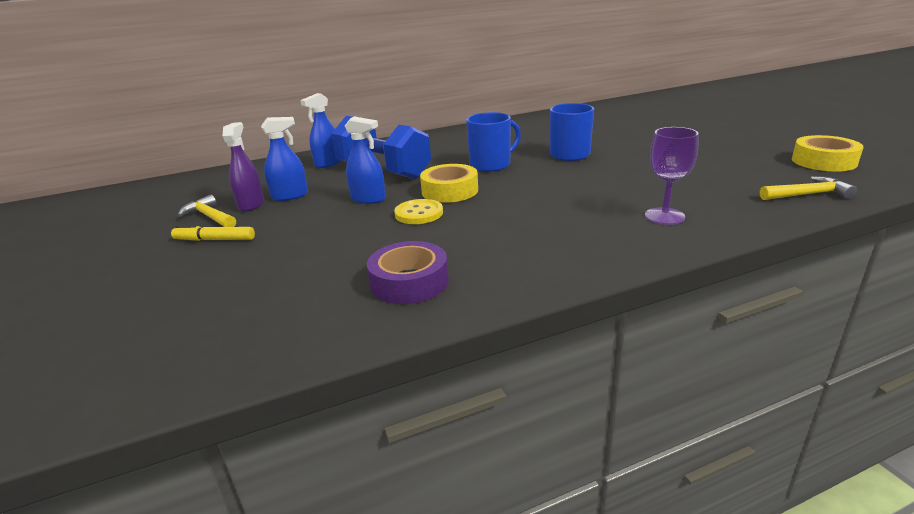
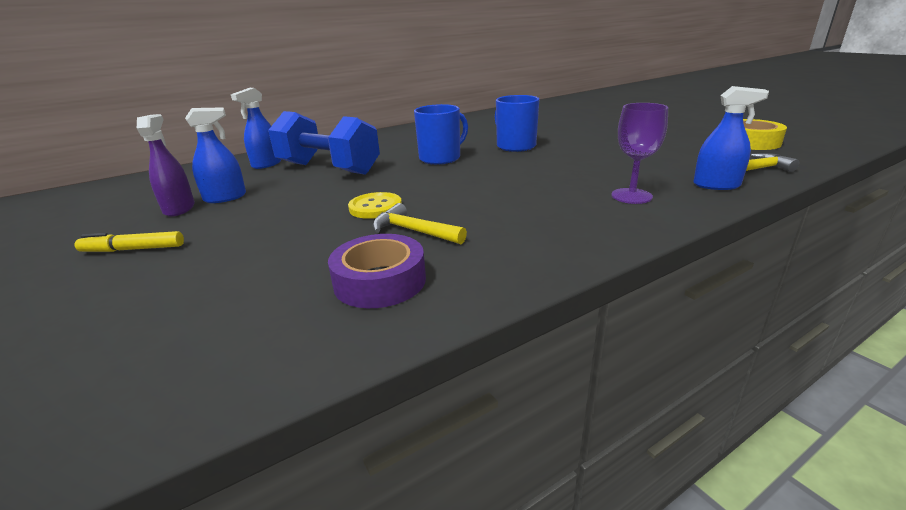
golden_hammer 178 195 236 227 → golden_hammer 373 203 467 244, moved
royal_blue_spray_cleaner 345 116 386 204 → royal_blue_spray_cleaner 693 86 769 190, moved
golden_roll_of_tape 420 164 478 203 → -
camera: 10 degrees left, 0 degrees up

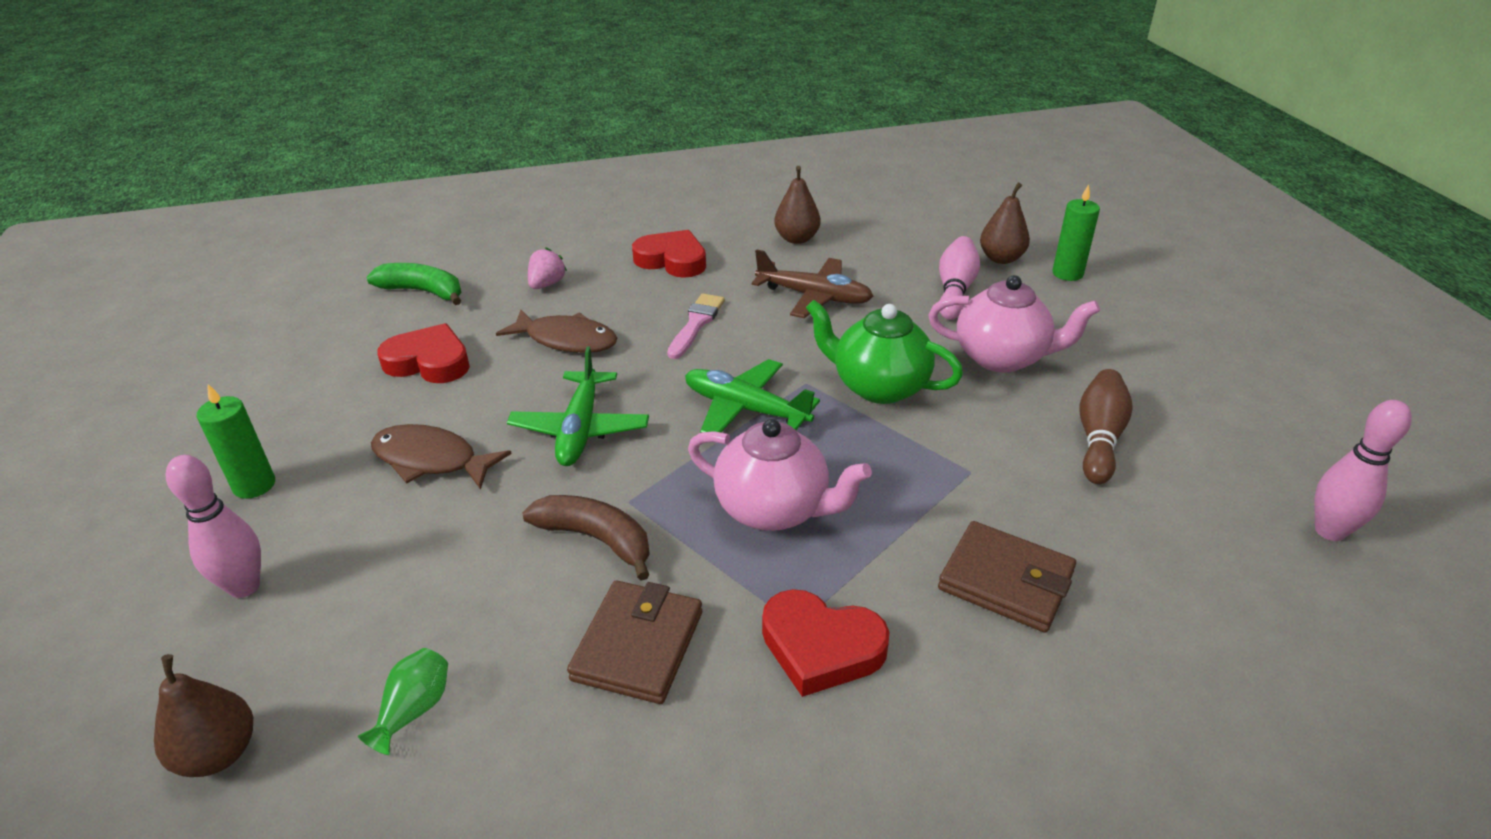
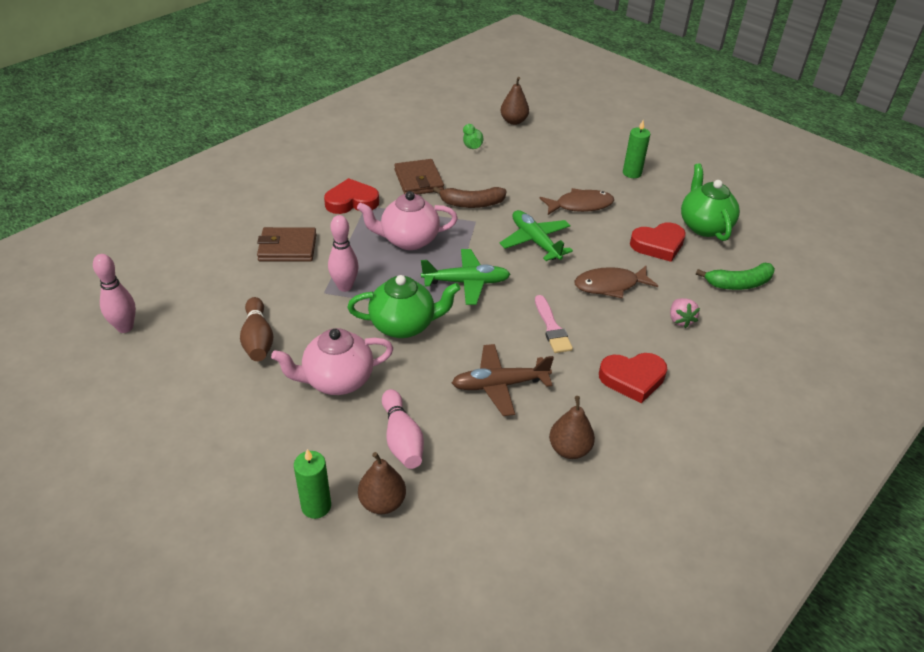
pink_bowling_pin 166 455 261 598 → pink_bowling_pin 328 215 359 292, moved
- → emerald_china_teapot 681 163 740 241
camera: 145 degrees right, 5 degrees up

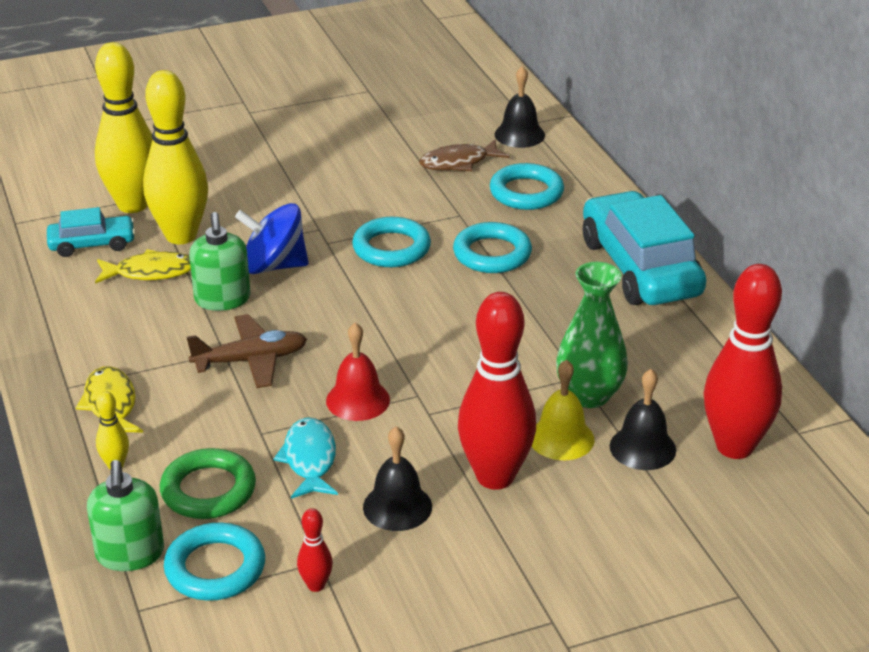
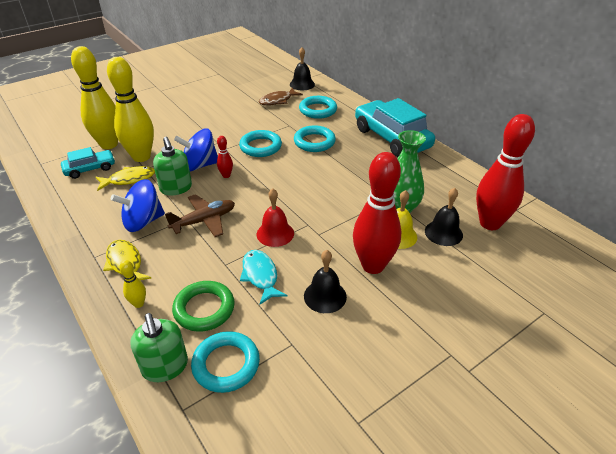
scarlet_bowling_pin 297 508 333 592 → scarlet_bowling_pin 217 136 233 178, moved
- → royal_blue_toy_top 111 179 165 232
camera: 15 degrees left, 5 degrees up

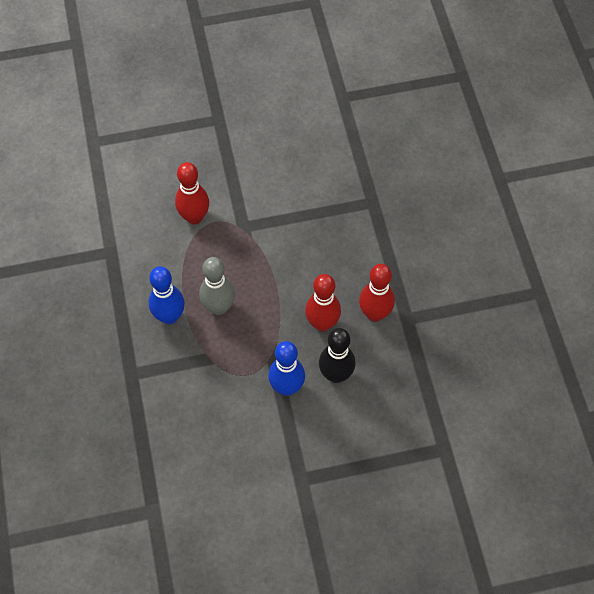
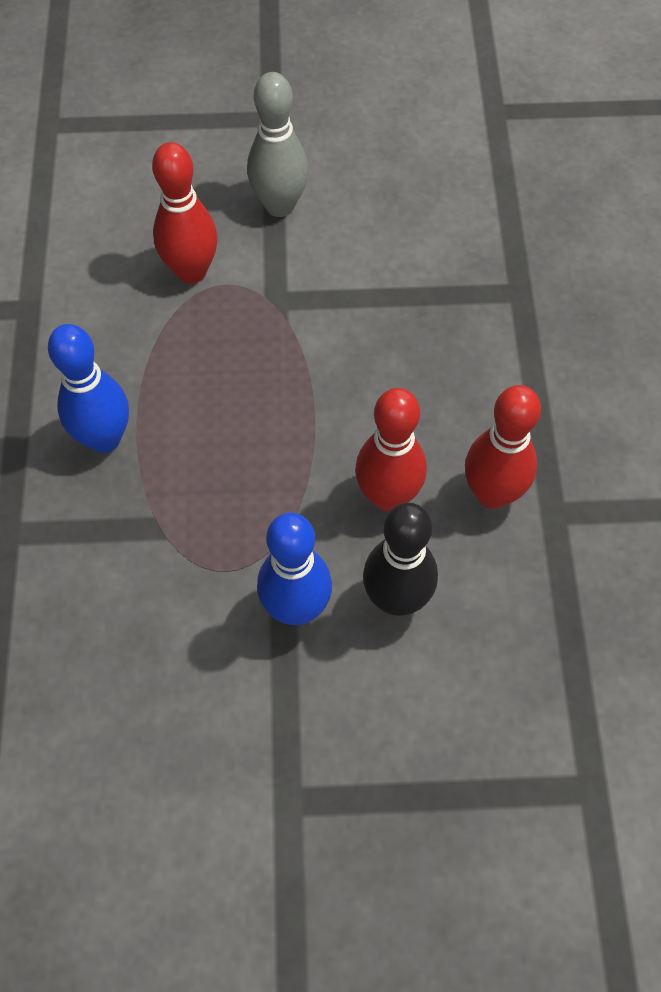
grey_bowling_pin 199 257 235 315 → grey_bowling_pin 247 72 308 217, moved
camera: 10 degrees right, 0 degrees up

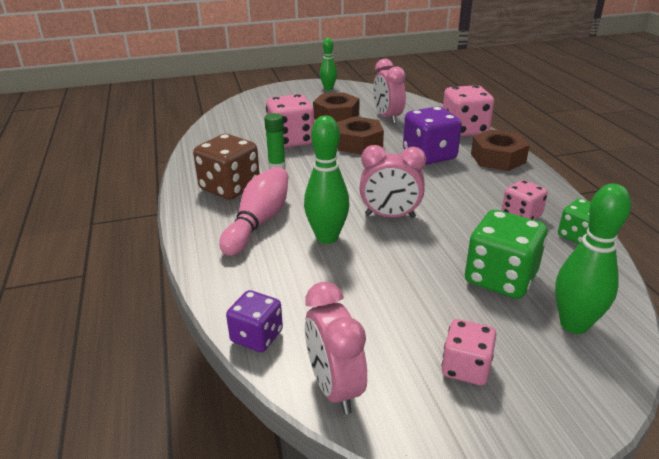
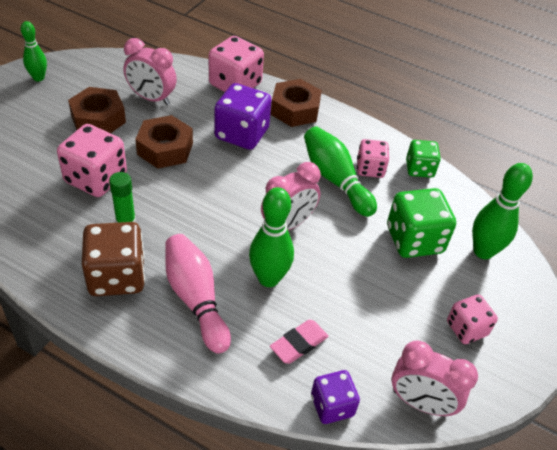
- → pink_eraser 270 319 329 364
- → emerald_bowling_pin 304 127 377 217
camera: 50 degrees left, 15 degrees up

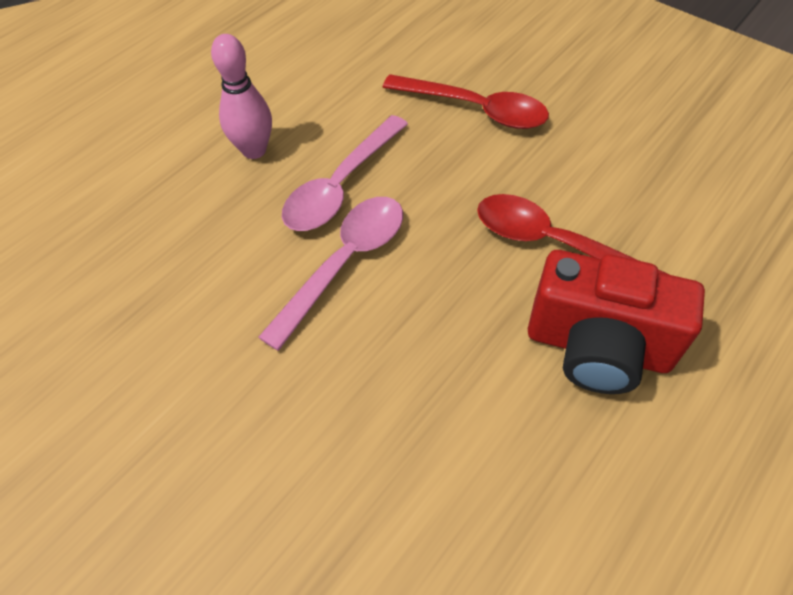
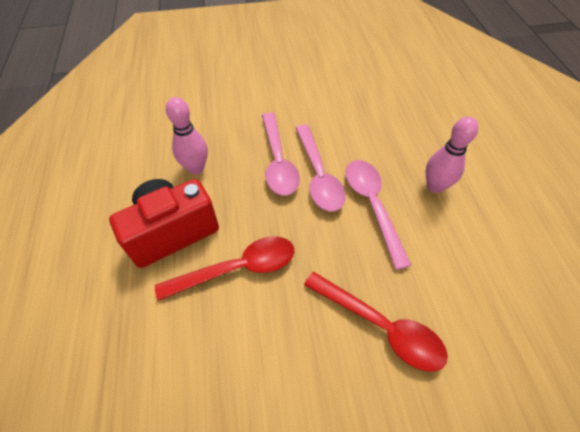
scarlet_tablespoon 382 74 549 129 → scarlet_tablespoon 304 272 448 372, 120 degrees counterclockwise
- → pink_bowling_pin 166 97 208 174
- → pink_tablespoon 262 112 300 196
camera: 130 degrees right, 0 degrees up

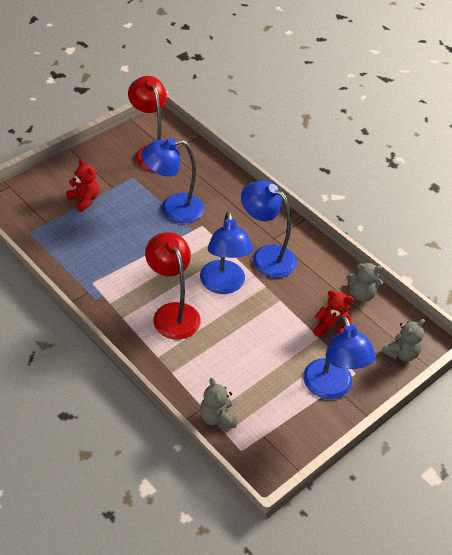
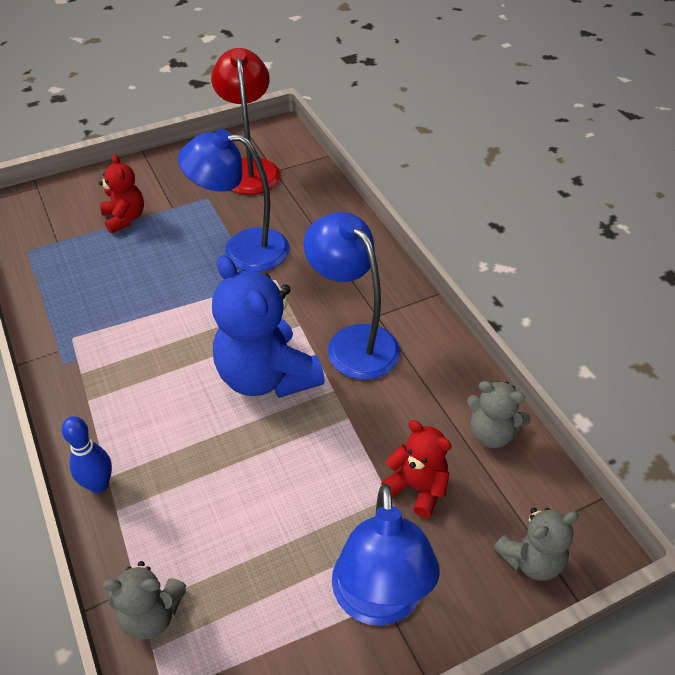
scarlet_lamp 145 232 201 340 → -
royal_blue_lamp 200 211 253 294 → royal_blue_teddy_bear 212 255 325 398
grey_teddy_bear 200 378 237 428 → grey_teddy_bear 103 561 186 640, 90 degrees counterclockwise
- → royal_blue_bowling_pin 62 416 112 493
camera: 20 degrees right, 0 degrees up

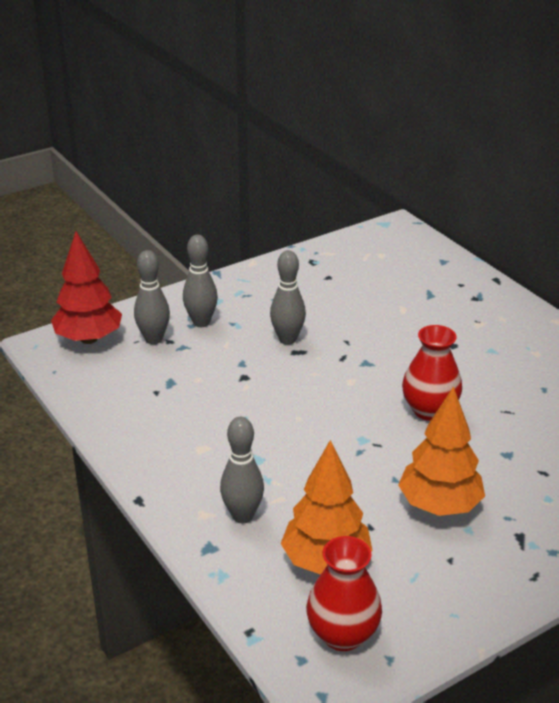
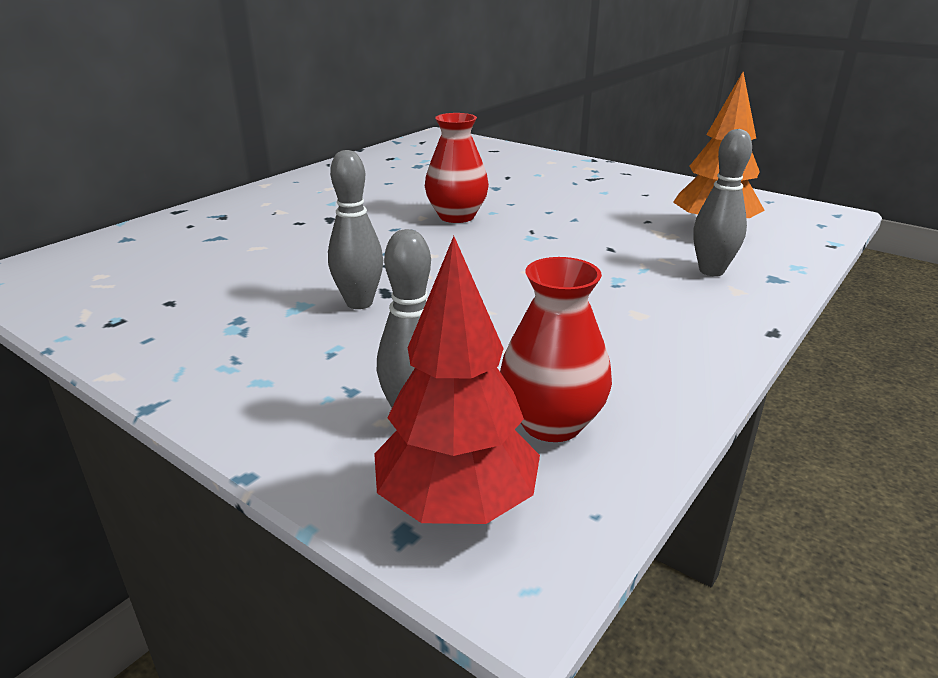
grey_bowling_pin 183 235 218 327 → -
scarlet_vase 306 536 382 651 → scarlet_vase 500 257 612 442, moved
orange-coloured_fir_tree 398 386 485 516 → -
camera: 110 degrees left, 5 degrees down

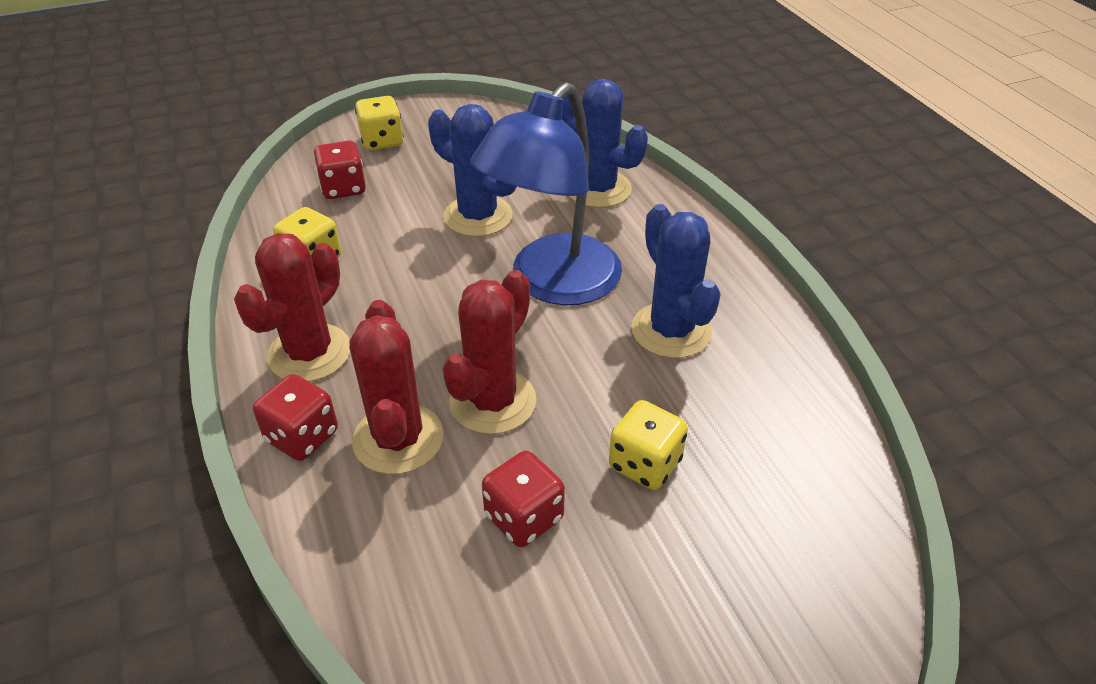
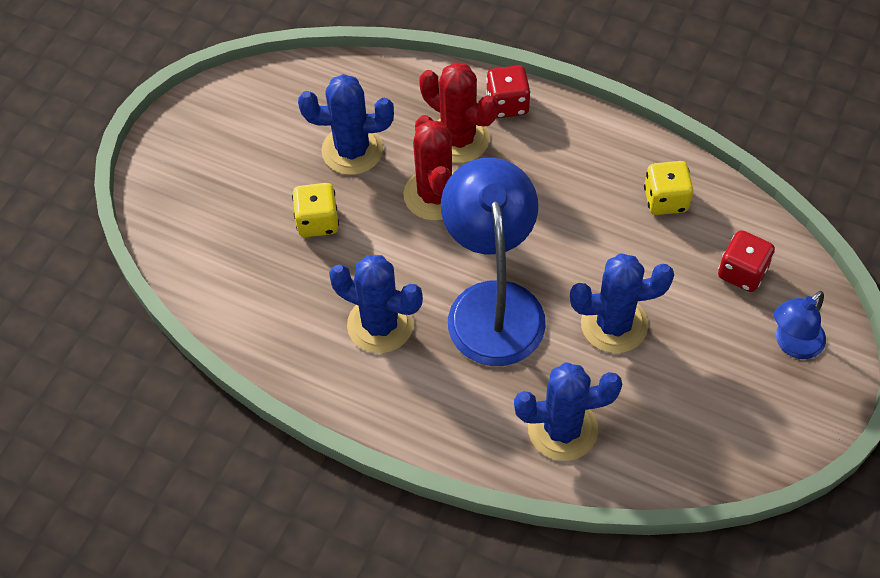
scarlet_saguaro_cactus 234 233 350 382 → -
golden_game_die 355 96 404 150 → royal_blue_lamp 774 291 826 359
scarlet_game_die 482 451 565 547 → royal_blue_saguaro_cactus 298 74 394 175
camera: 140 degrees right, 15 degrees up

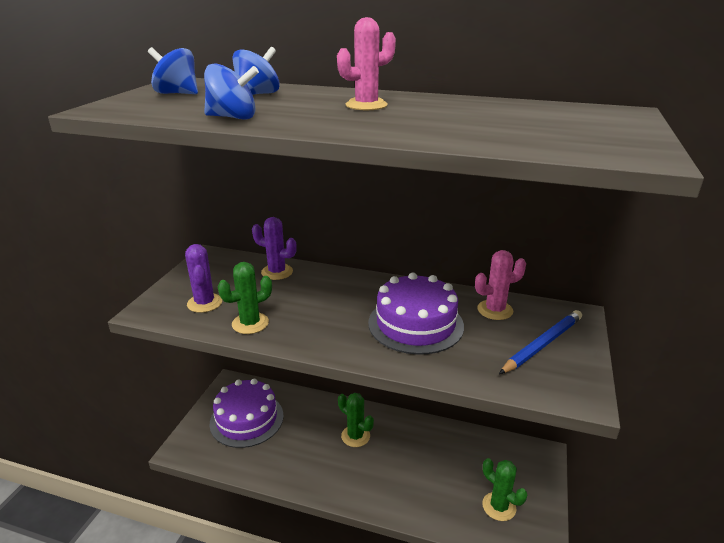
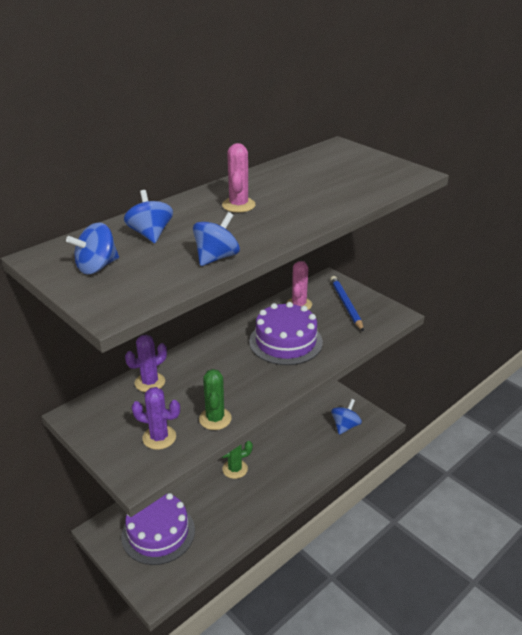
emerald_saguaro_cactus 482 458 527 521 → royal_blue_toy_top 331 399 362 435
camera: 60 degrees left, 5 degrees up

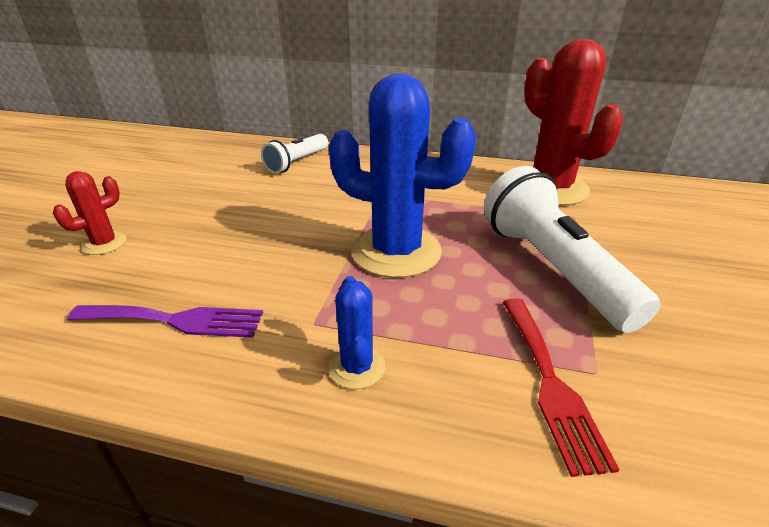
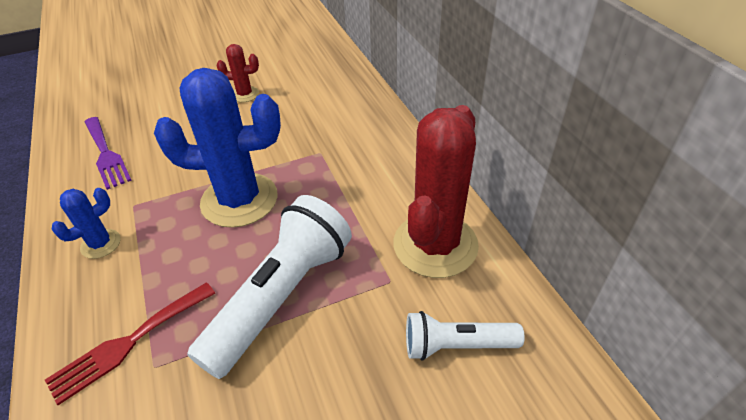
scarlet_saguaro_cactus 53 171 127 255 → scarlet_saguaro_cactus 216 44 259 102, moved
snow-white_flashlight 261 134 328 174 → snow-white_flashlight 406 311 525 361, moved
royal_blue_saguaro_cactus 329 74 476 278 → royal_blue_saguaro_cactus 154 68 281 228, 75 degrees counterclockwise
camera: 55 degrees right, 10 degrees up

